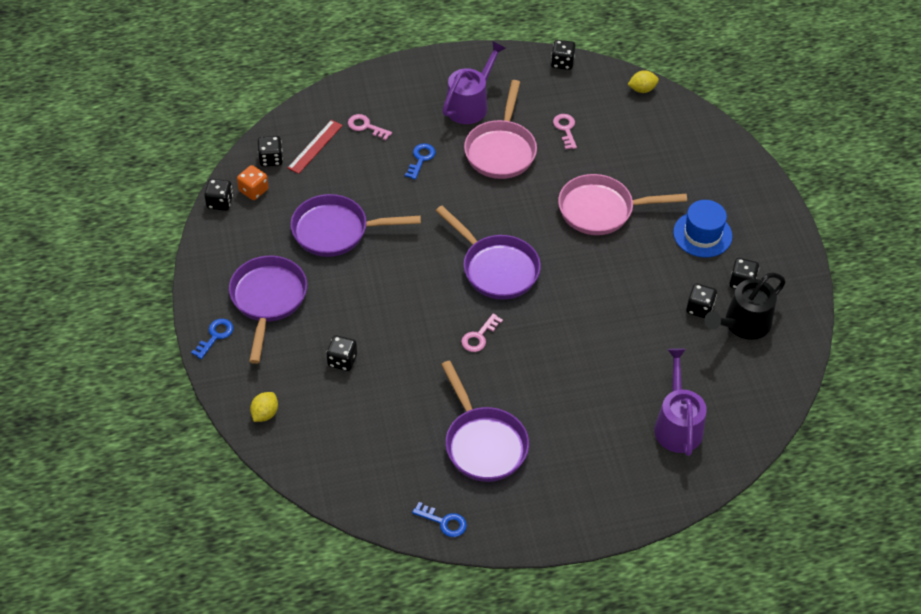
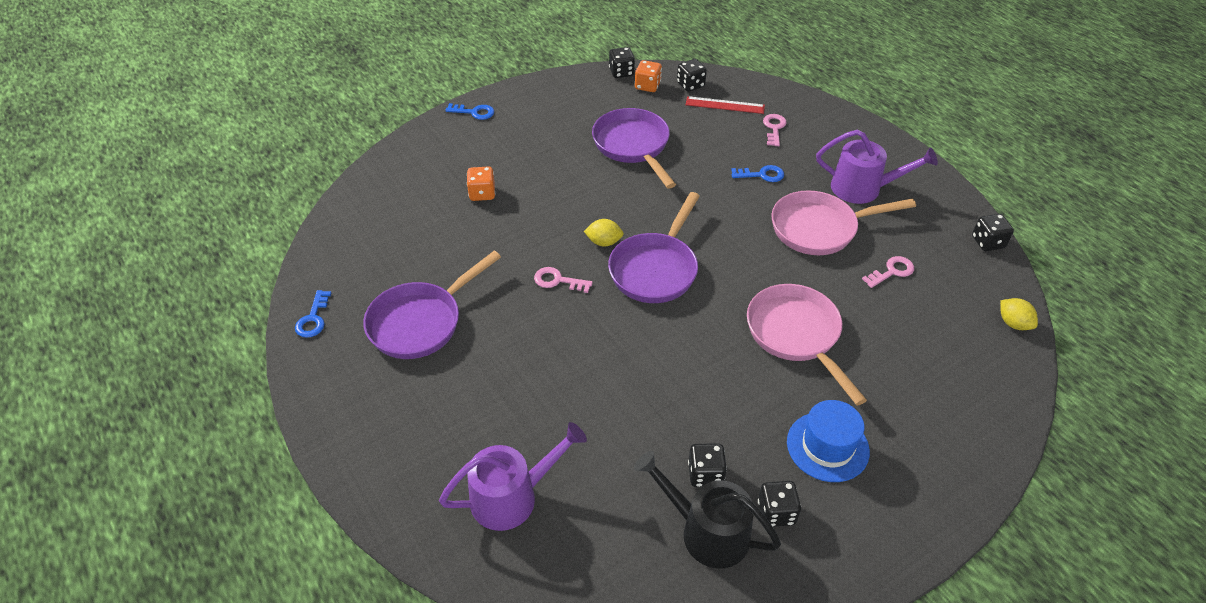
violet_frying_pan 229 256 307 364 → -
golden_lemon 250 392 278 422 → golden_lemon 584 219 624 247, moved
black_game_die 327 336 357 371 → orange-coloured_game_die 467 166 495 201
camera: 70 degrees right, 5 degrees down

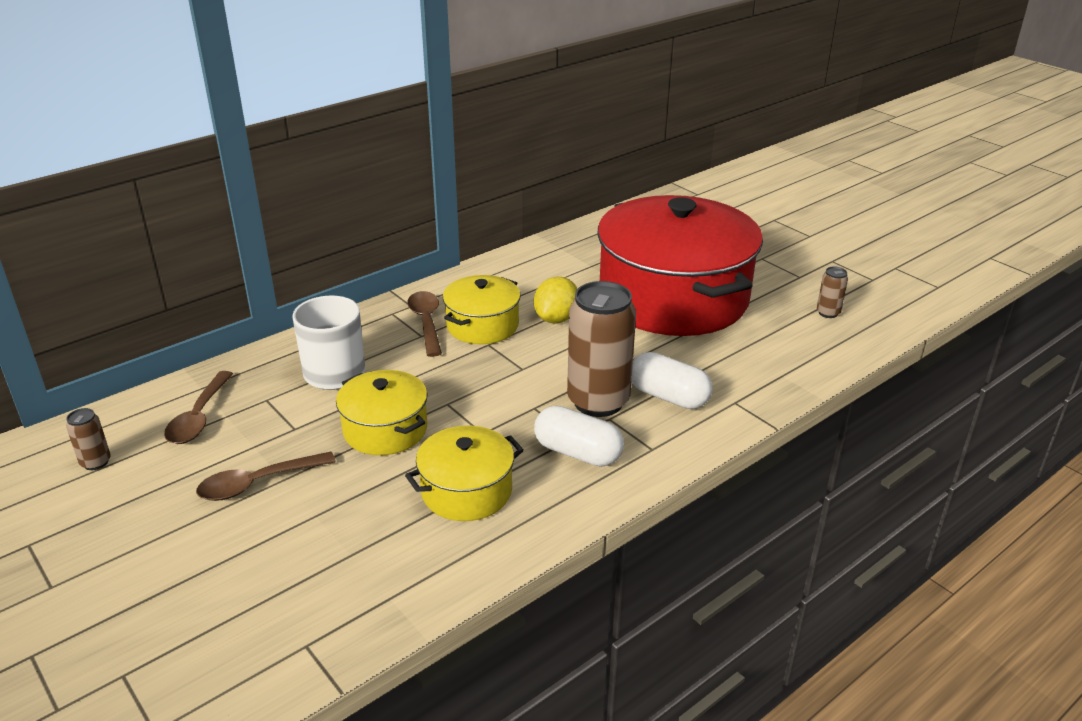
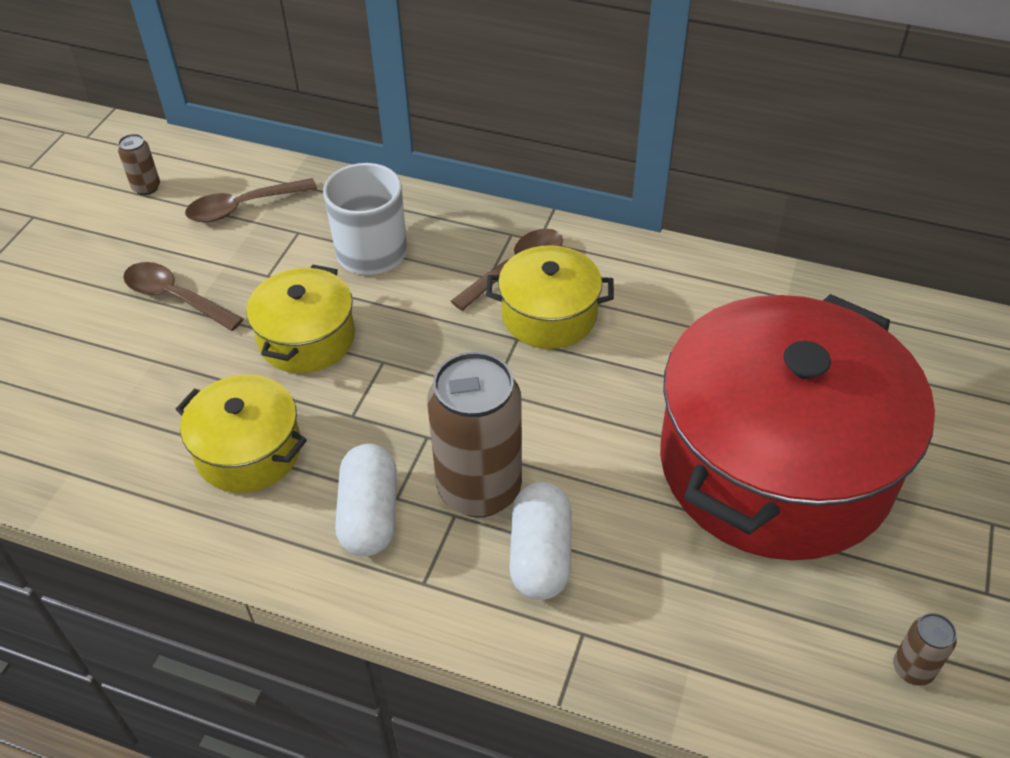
golden_lemon 534 277 578 324 → -
camera: 60 degrees right, 15 degrees up

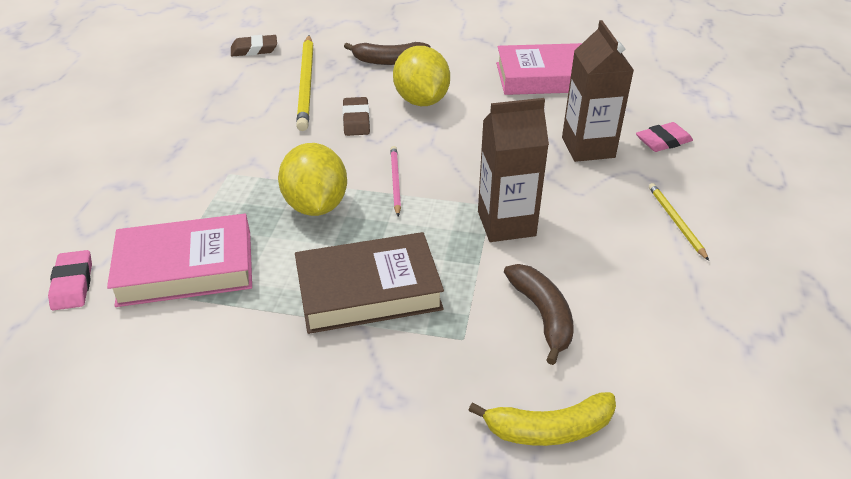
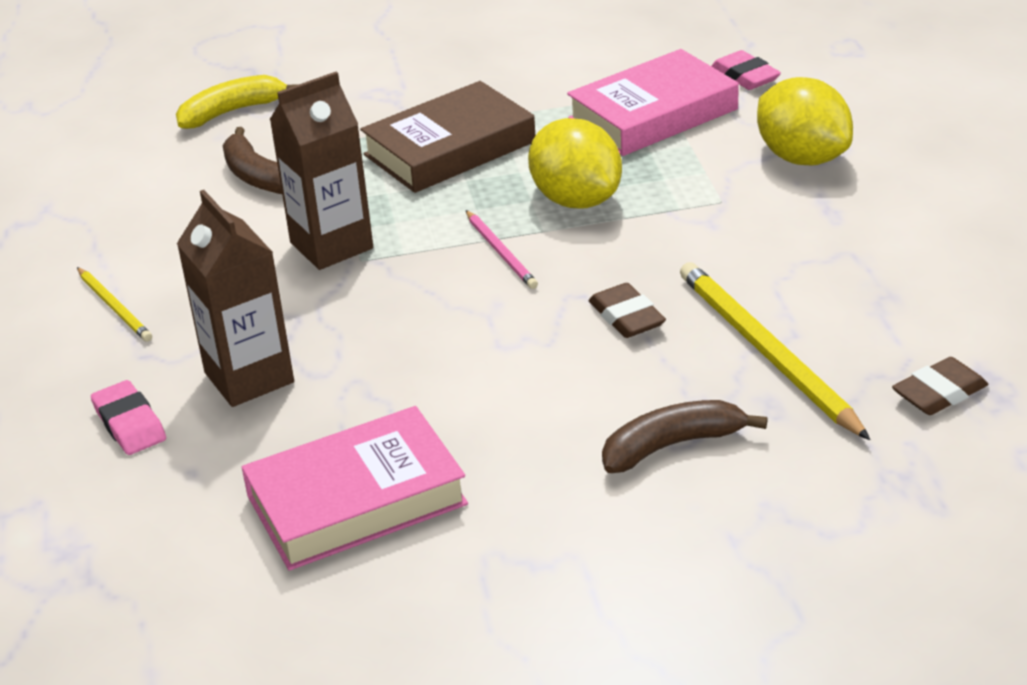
golden_lemon 393 46 450 106 → golden_lemon 757 77 853 165, moved
pink_eraser 636 122 693 152 → pink_eraser 91 380 166 455, 75 degrees counterclockwise
camera: 160 degrees right, 5 degrees down

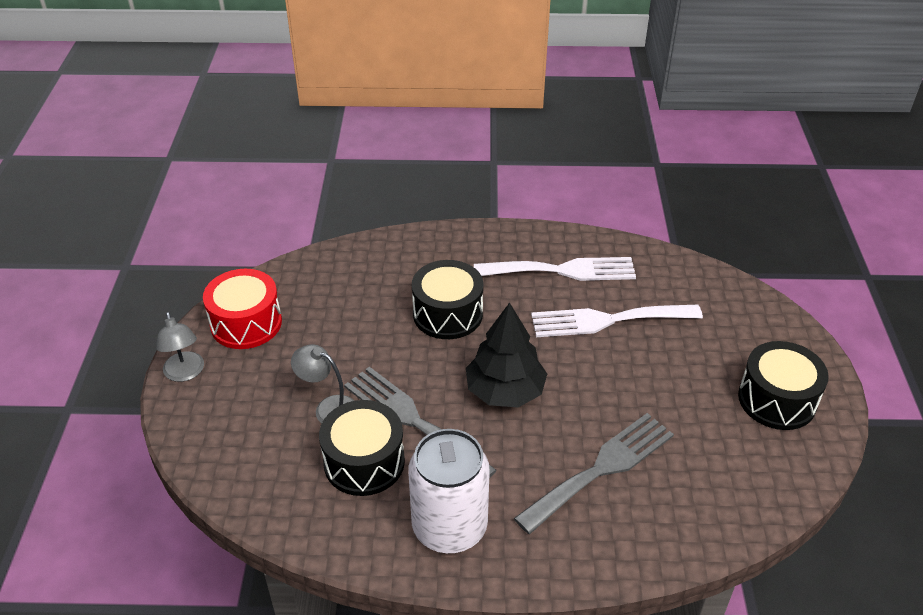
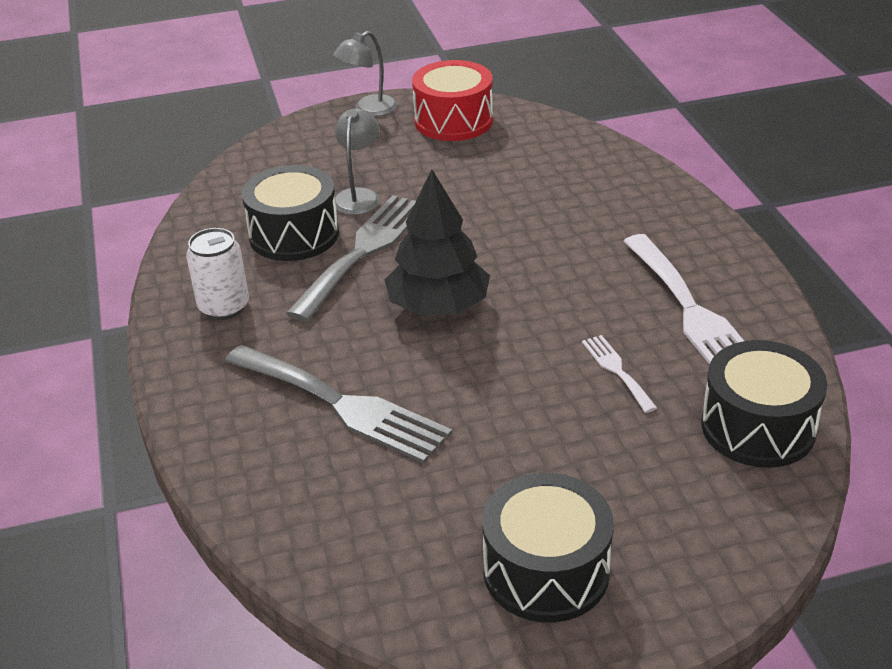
snow-white_tin 408 429 490 553 → snow-white_tin 186 228 249 320, x0.61
black_drum 412 260 483 339 → black_drum 701 340 827 468, moved
snow-white_fork 531 305 703 337 → snow-white_fork 582 335 657 413, x0.48
camera: 75 degrees right, 5 degrees down

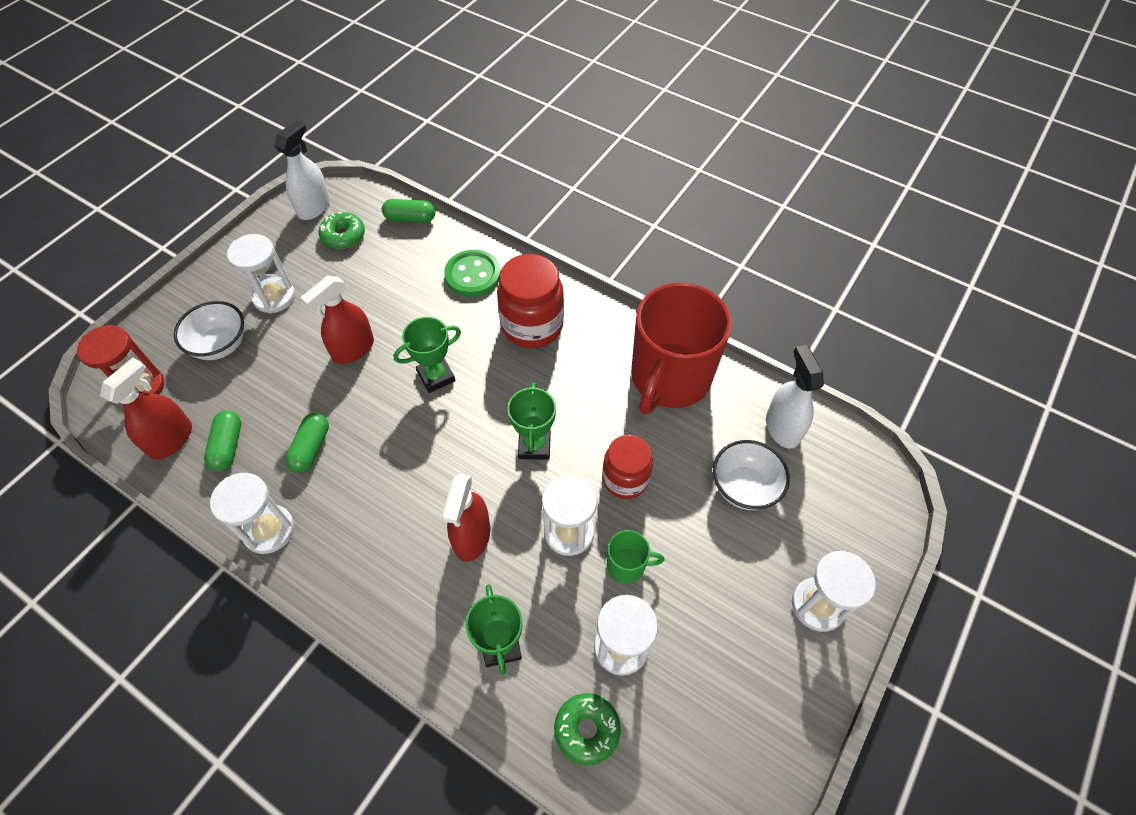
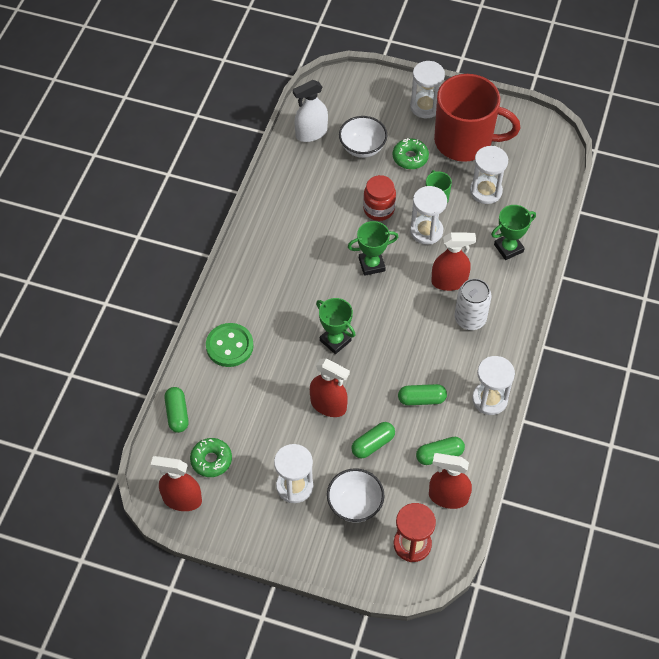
snow-white_spray_cleaner 274 120 330 220 → scarlet_spray_cleaner 151 456 202 511
scarlet_jam_jar 497 254 564 348 → -
emerald_doughnut 554 693 621 765 → emerald_doughnut 393 138 429 169, moved
scarlet_coffee_mug 631 282 732 414 → scarlet_coffee_mug 434 74 521 162, moved
- → emerald_capsule 351 422 395 458
- → snow-white_tin 455 278 491 330
camera: 105 degrees left, 0 degrees up

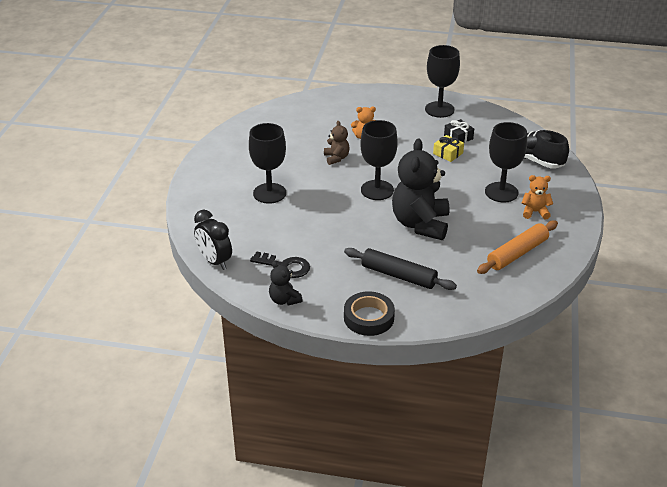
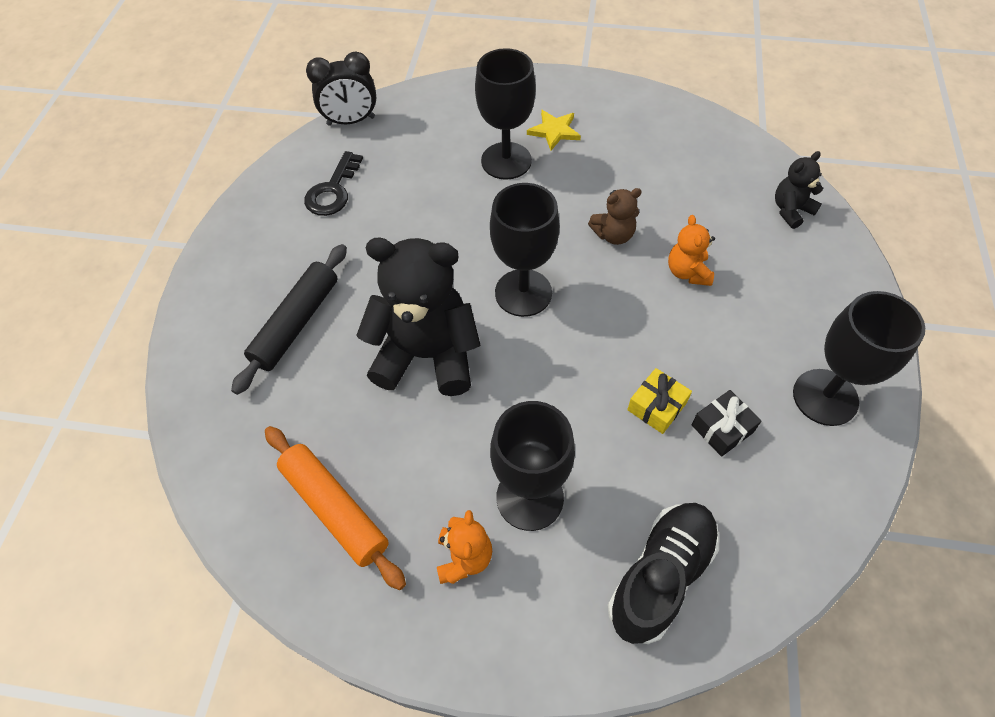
black_clock 194 210 232 270 → black_clock 306 52 376 126, 150 degrees counterclockwise
black_teddy_bear 269 261 303 306 → black_teddy_bear 775 151 823 229, moved
black_roll_of_tape 344 291 395 336 → -
- → golden_star_shape 527 110 581 151
camera: 90 degrees right, 20 degrees up

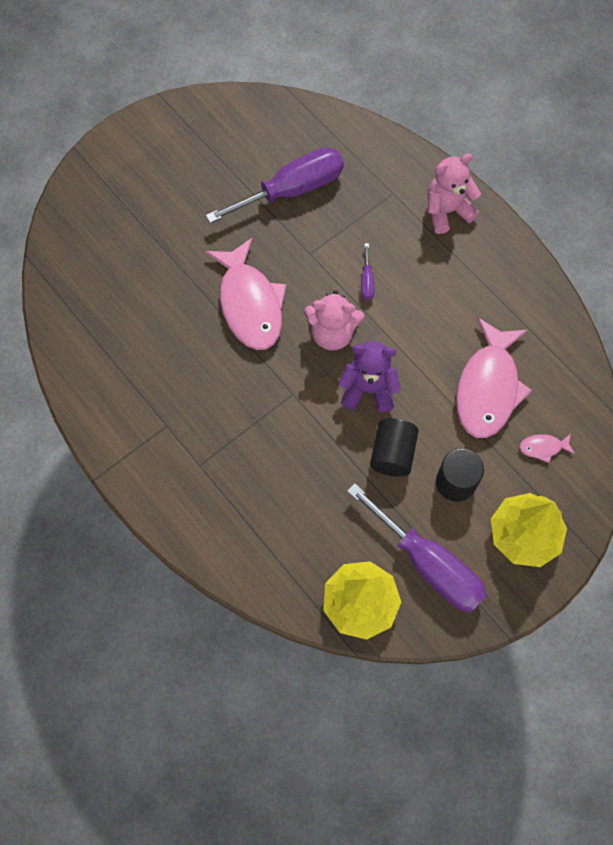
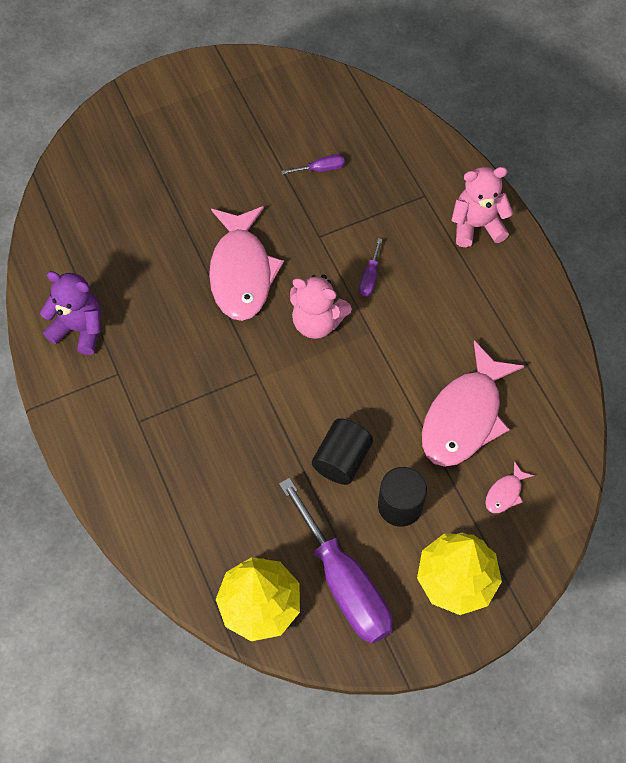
violet_flat_screwdriver 206 148 344 223 → violet_flat_screwdriver 281 154 345 175, x0.41
violet_teddy_bear 338 341 401 412 → violet_teddy_bear 40 271 101 355, moved
pink_fish_figure 519 434 575 463 → pink_fish_figure 486 461 534 513, 60 degrees counterclockwise
camera: 15 degrees right, 5 degrees down

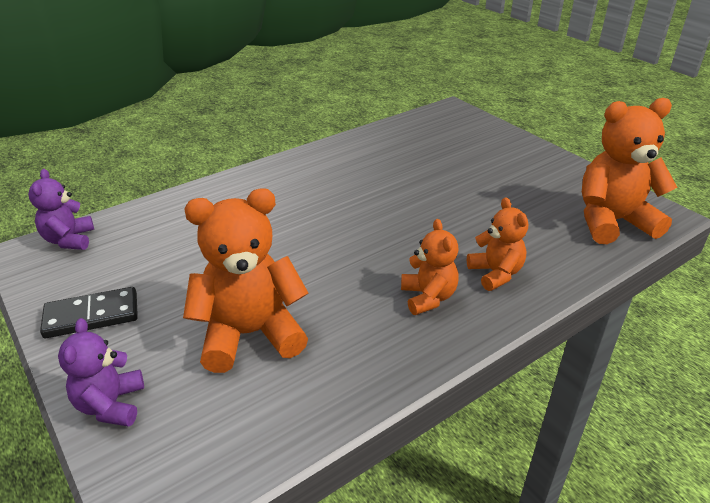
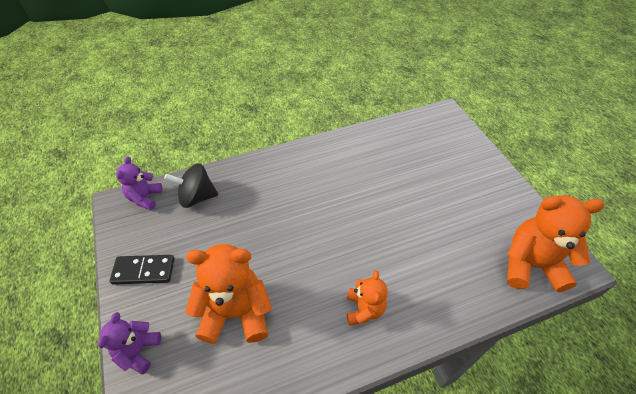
orange-coloured_teddy_bear 467 197 528 291 → -
- → black_toy_top 164 163 218 208
camera: 15 degrees right, 15 degrees up

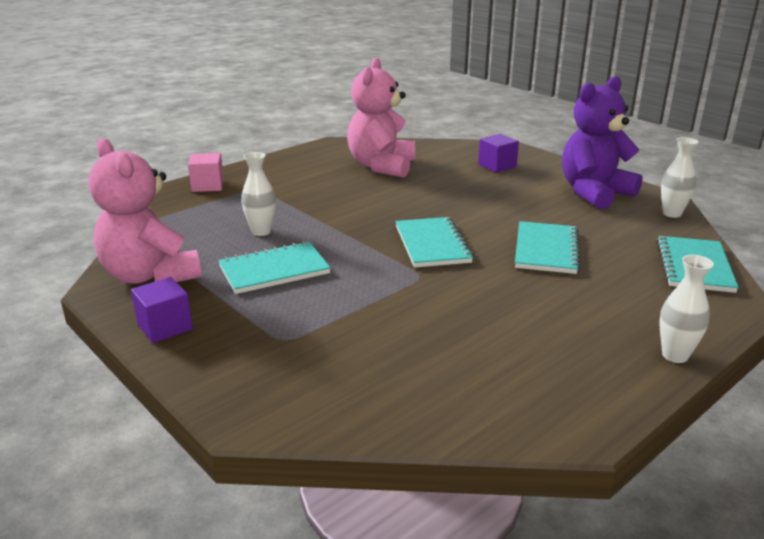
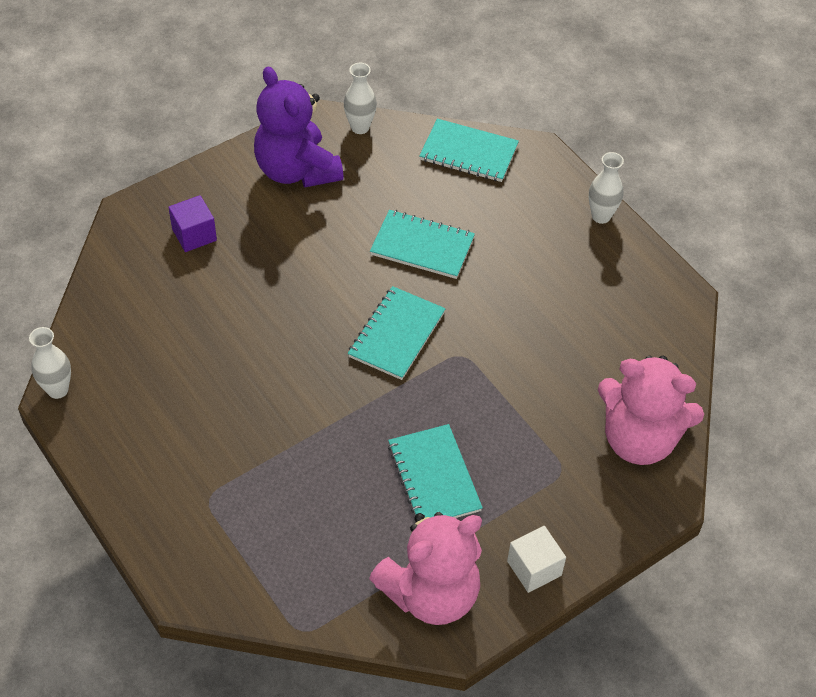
violet_solid_cube 131 277 193 343 → snow-white_solid_cube 507 526 566 593
pink_solid_cube 188 153 224 192 → -
snow-white_vase 241 152 276 236 → snow-white_vase 29 327 71 399, moved
pink_teddy_bear 347 58 415 178 → pink_teddy_bear 598 355 704 465, moved
turquoise_notepad 396 217 474 268 → turquoise_notepad 348 286 446 380, 60 degrees counterclockwise
camera: 85 degrees left, 25 degrees up

